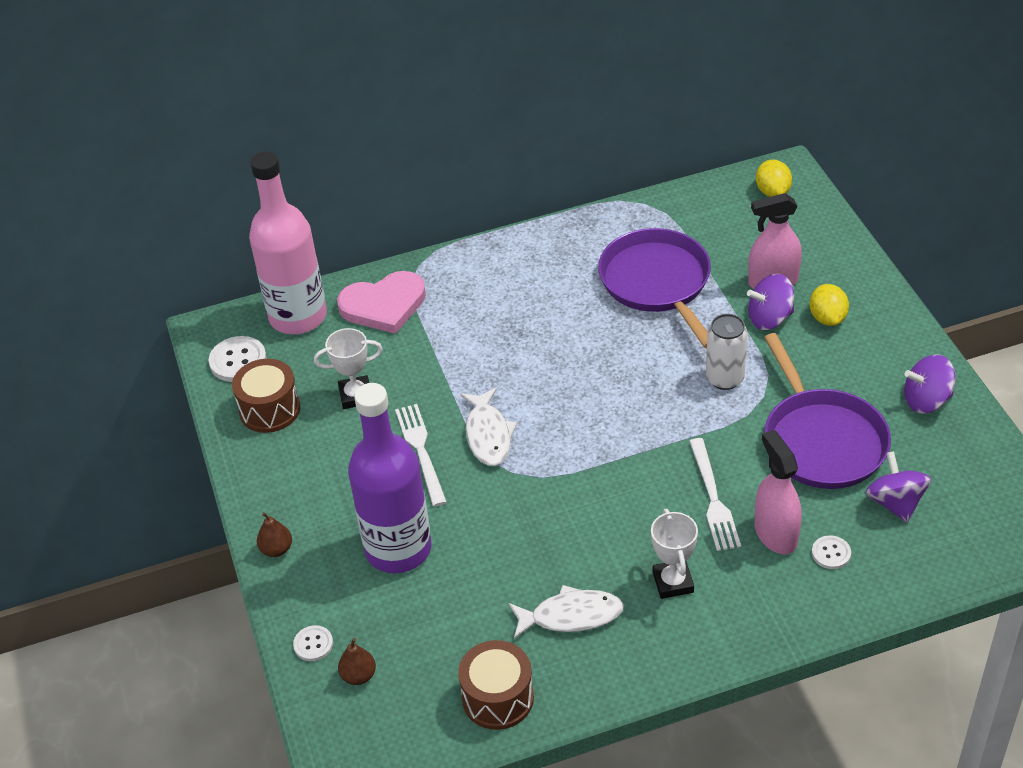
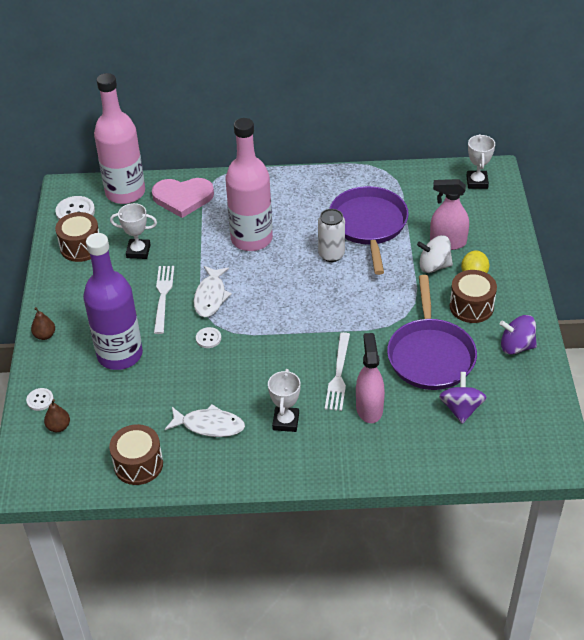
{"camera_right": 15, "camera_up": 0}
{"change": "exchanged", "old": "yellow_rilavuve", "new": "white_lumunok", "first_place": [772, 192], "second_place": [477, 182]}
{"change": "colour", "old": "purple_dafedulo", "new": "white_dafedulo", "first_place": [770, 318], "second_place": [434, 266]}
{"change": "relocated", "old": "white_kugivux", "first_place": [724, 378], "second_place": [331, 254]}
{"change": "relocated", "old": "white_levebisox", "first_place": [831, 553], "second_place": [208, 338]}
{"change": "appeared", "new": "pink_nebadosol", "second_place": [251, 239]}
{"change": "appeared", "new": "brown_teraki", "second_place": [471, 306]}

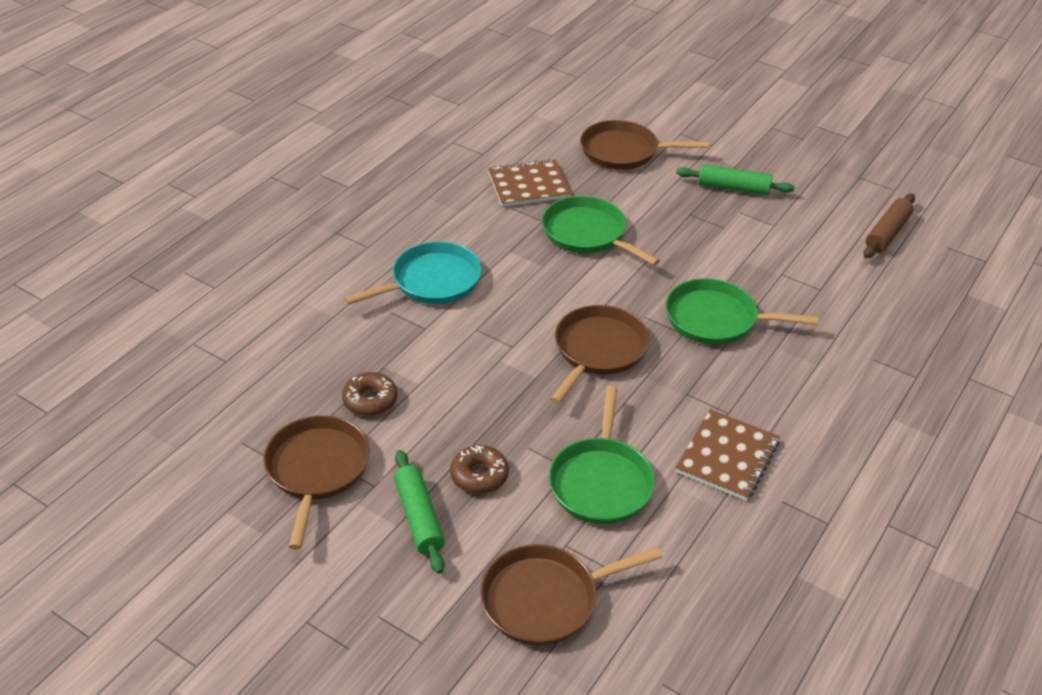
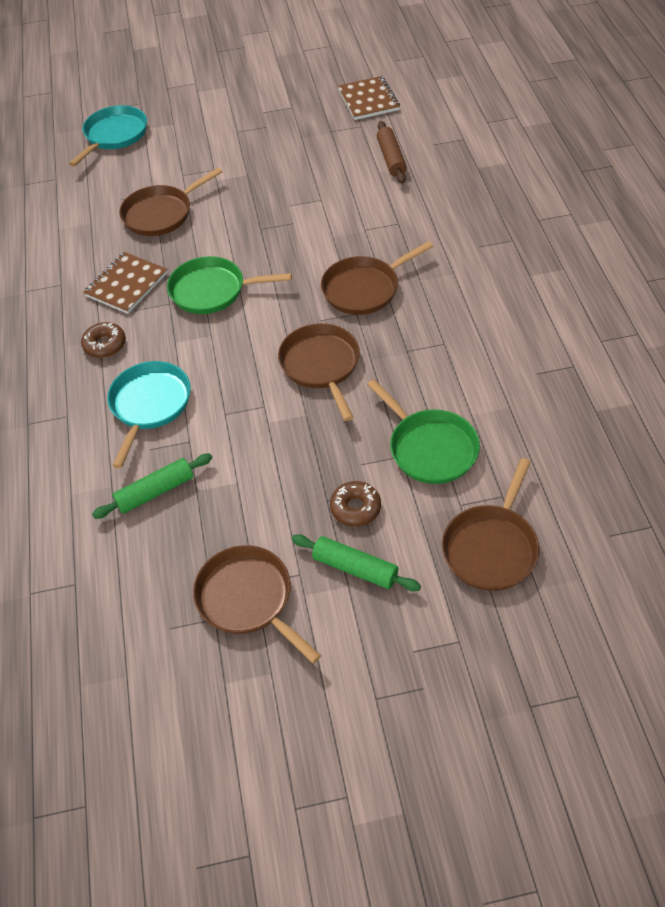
{"camera_right": -40, "camera_up": 10}
{"change": "relocated", "old": "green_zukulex", "first_place": [733, 188], "second_place": [155, 491]}
{"change": "colour", "old": "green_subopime", "new": "brown_subopime", "first_place": [715, 319], "second_place": [364, 289]}
{"change": "relocated", "old": "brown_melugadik", "first_place": [370, 400], "second_place": [105, 345]}
{"change": "relocated", "old": "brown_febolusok", "first_place": [727, 457], "second_place": [368, 100]}
{"change": "appeared", "new": "turquoise_subopime", "second_place": [114, 135]}

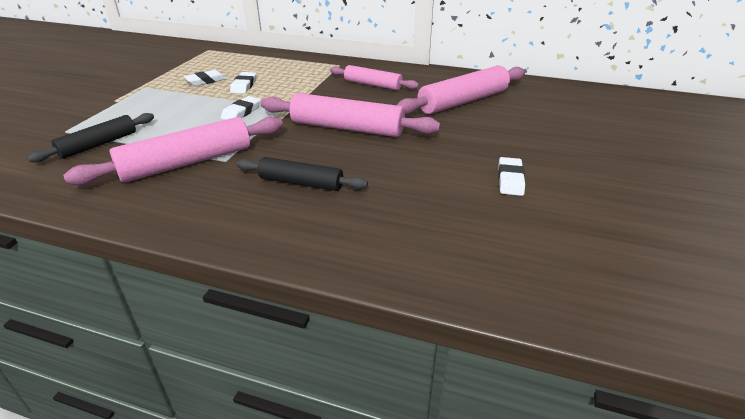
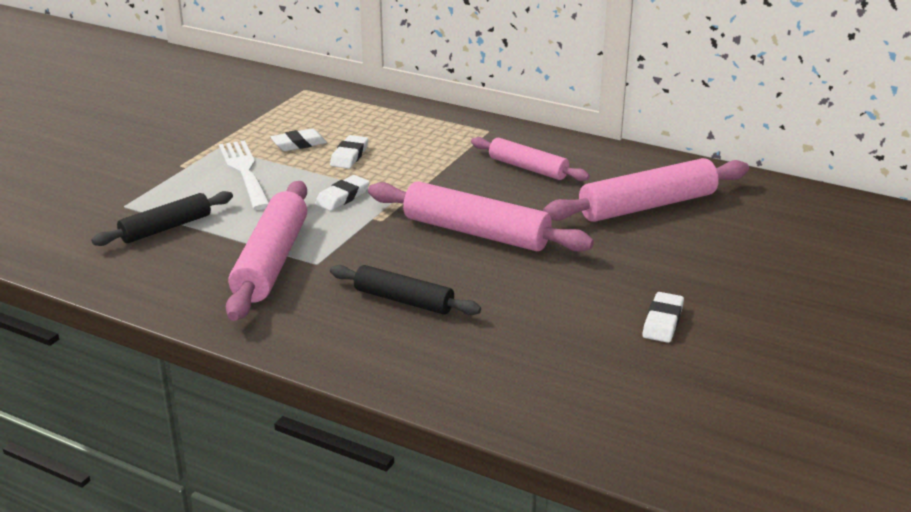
{"camera_right": 10, "camera_up": -5}
{"change": "spun", "old": "pink_zukulex", "first_place": [187, 162], "second_place": [271, 261], "degrees": -60}
{"change": "appeared", "new": "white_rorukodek", "second_place": [245, 172]}

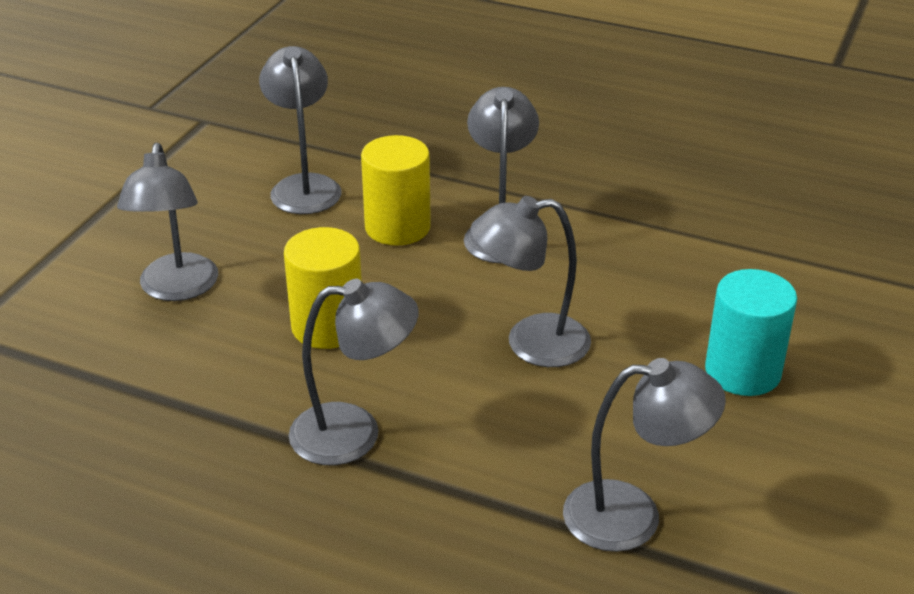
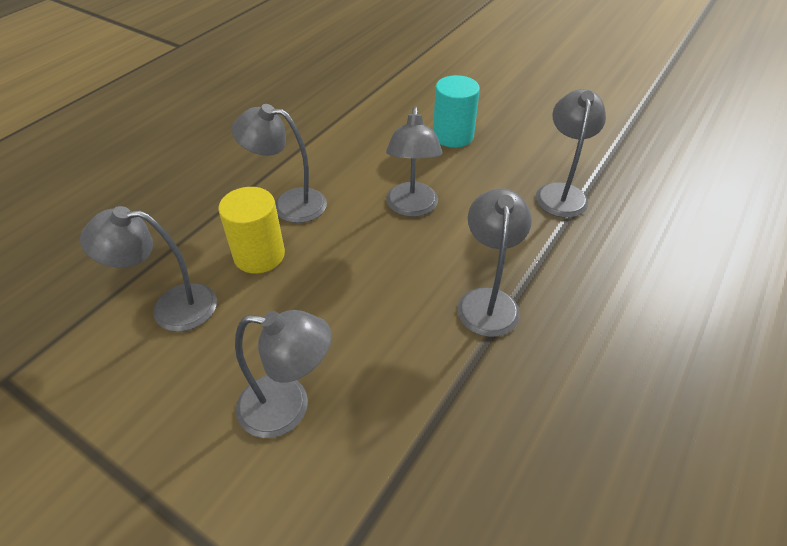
{"camera_right": -80, "camera_up": 10}
{"change": "missing", "old": "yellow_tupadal", "first_place": [327, 326]}

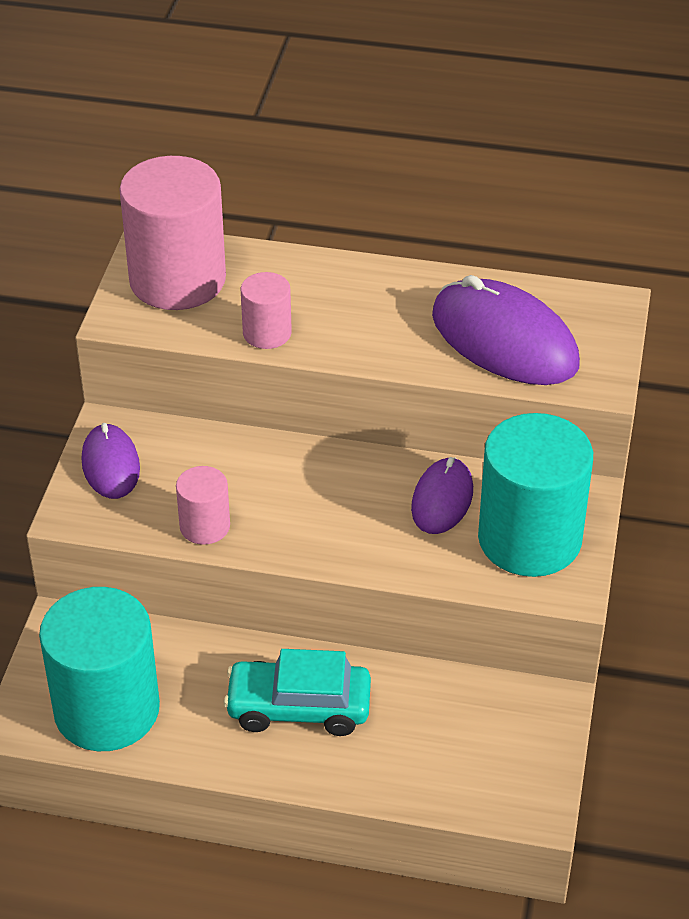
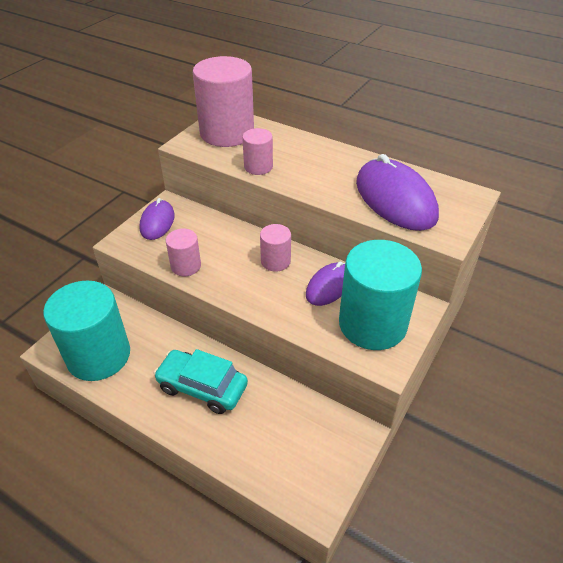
{"camera_right": 20, "camera_up": 0}
{"change": "appeared", "new": "pink_tupadal", "second_place": [275, 261]}

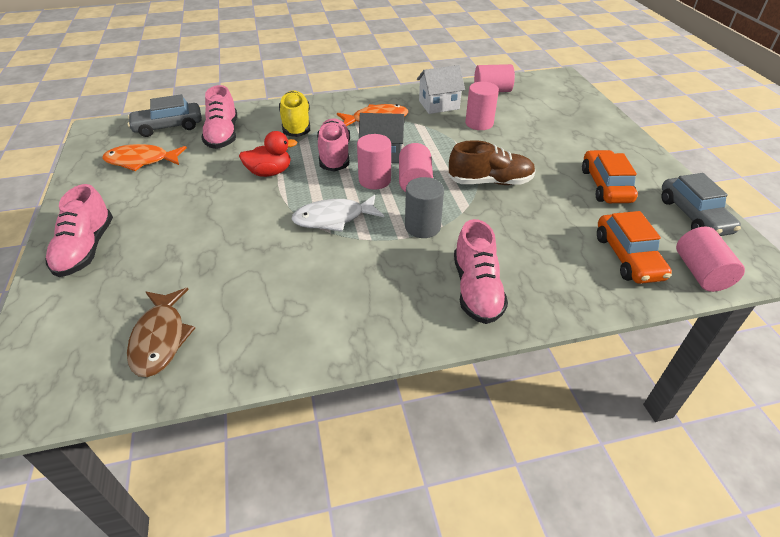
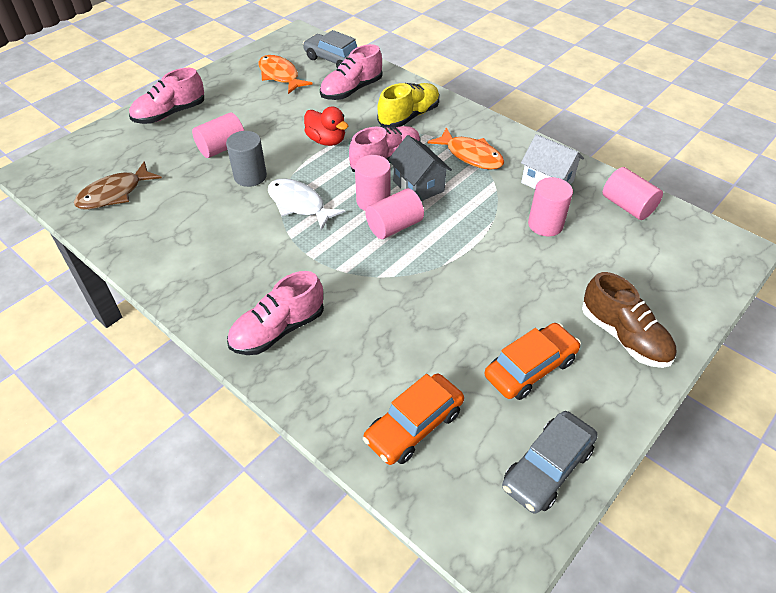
{"camera_right": 55, "camera_up": 5}
{"change": "relocated", "old": "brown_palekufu", "first_place": [490, 182], "second_place": [624, 336]}
{"change": "relocated", "old": "grey_tupadal", "first_place": [422, 227], "second_place": [250, 176]}
{"change": "relocated", "old": "pink_tupadal", "first_place": [700, 272], "second_place": [222, 148]}

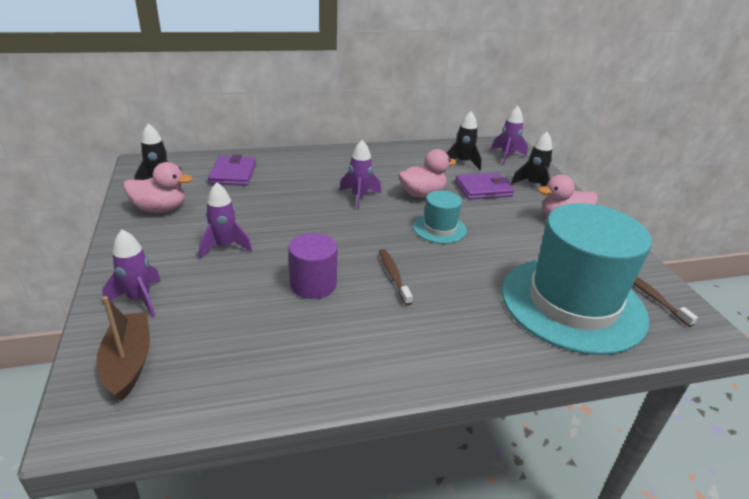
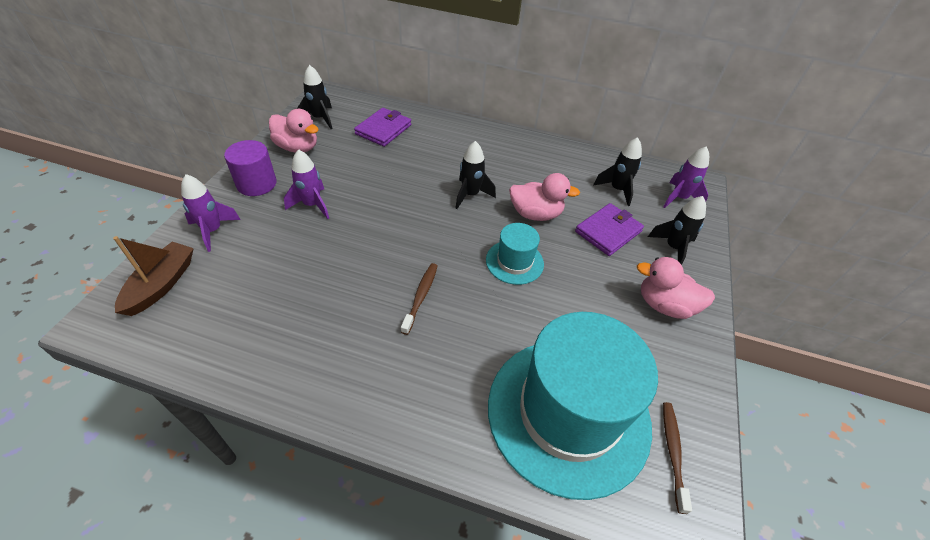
{"camera_right": 30, "camera_up": 15}
{"change": "colour", "old": "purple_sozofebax", "new": "black_sozofebax", "first_place": [359, 197], "second_place": [470, 195]}
{"change": "spun", "old": "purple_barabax", "first_place": [483, 189], "second_place": [608, 231], "degrees": -60}
{"change": "relocated", "old": "purple_tupadal", "first_place": [313, 284], "second_place": [256, 184]}

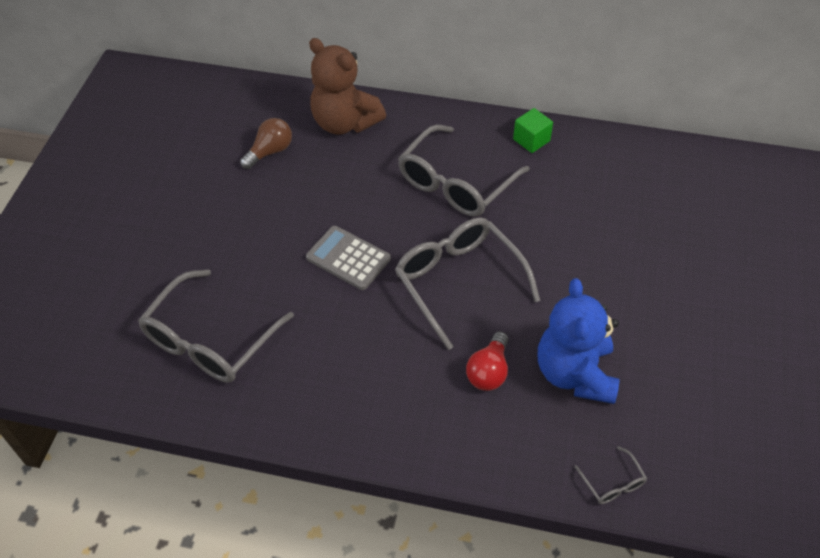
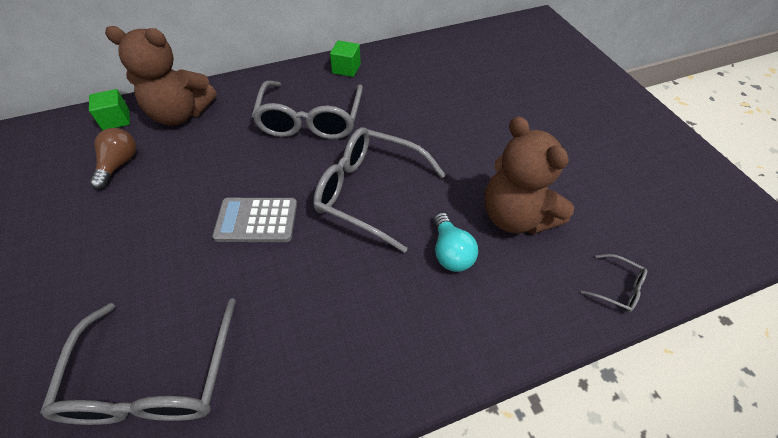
{"camera_right": -35, "camera_up": 0}
{"change": "colour", "old": "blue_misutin", "new": "brown_misutin", "first_place": [575, 373], "second_place": [515, 216]}
{"change": "colour", "old": "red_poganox", "new": "turquoise_poganox", "first_place": [489, 371], "second_place": [450, 252]}
{"change": "appeared", "new": "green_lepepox", "second_place": [116, 120]}

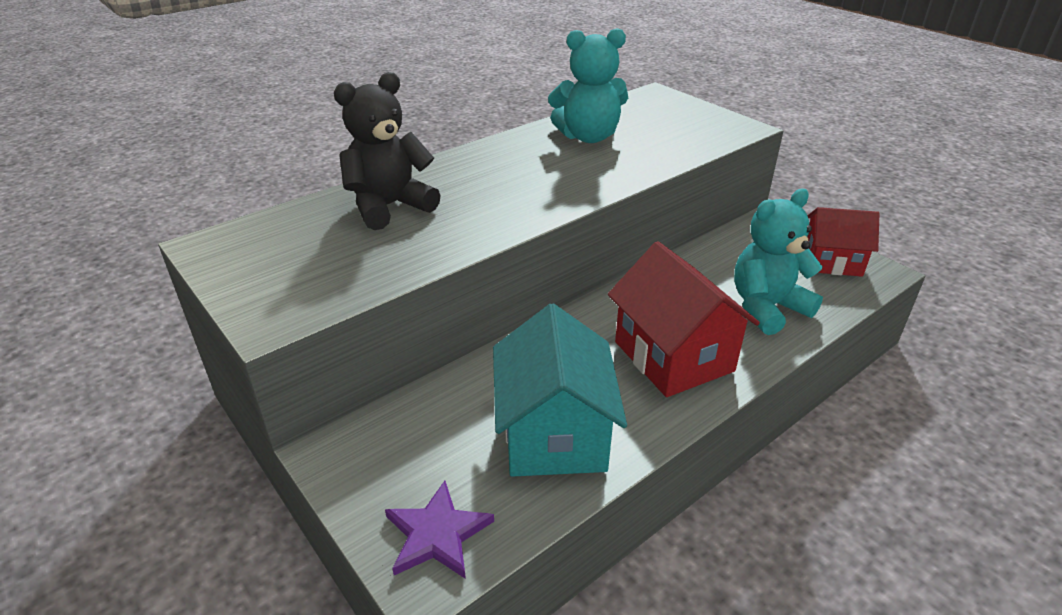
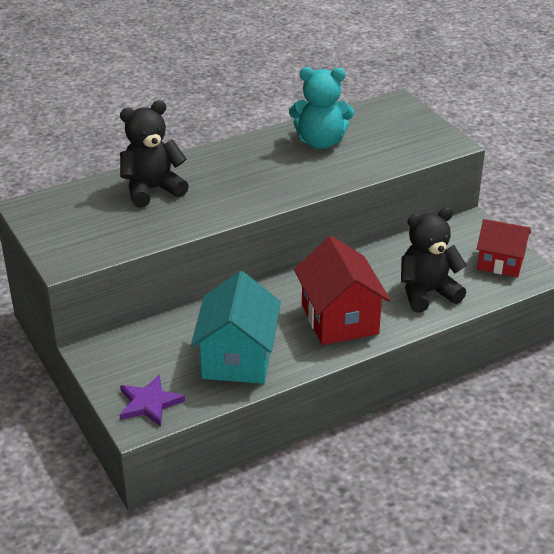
{"camera_right": 10, "camera_up": 0}
{"change": "colour", "old": "turquoise_misutin", "new": "black_misutin", "first_place": [767, 308], "second_place": [427, 293]}

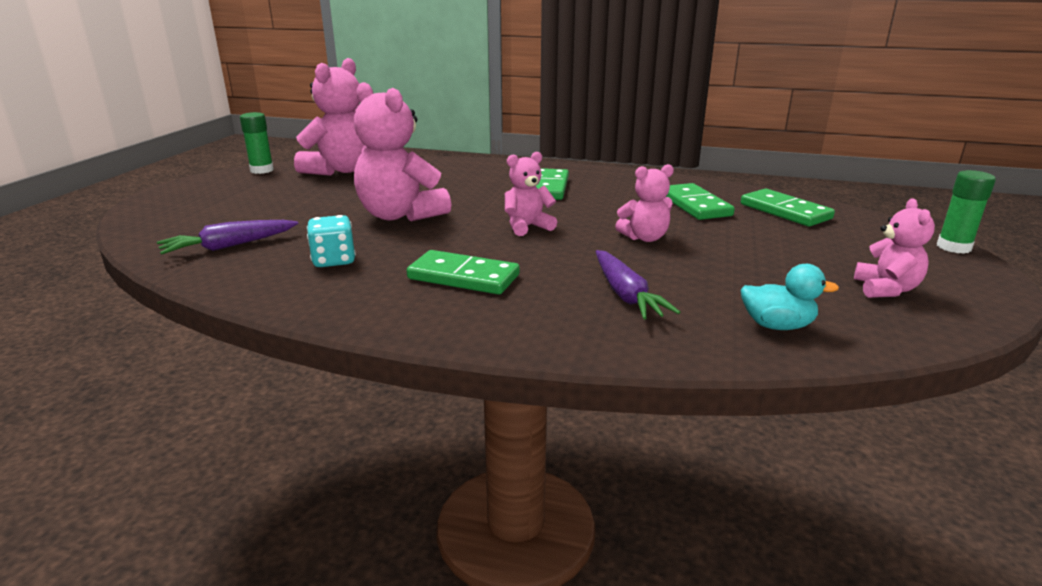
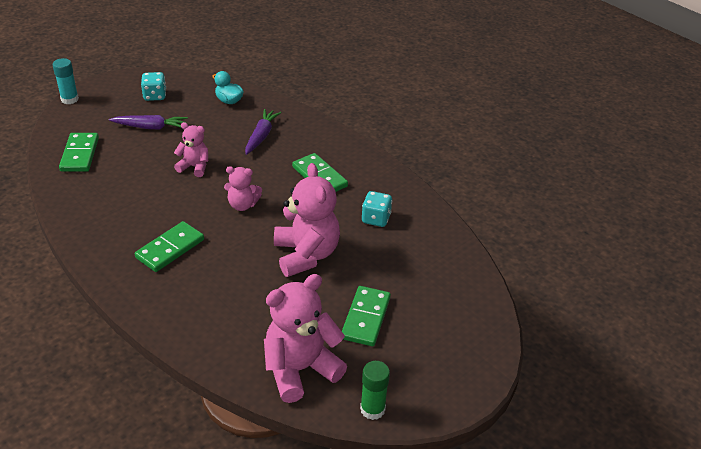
{"camera_right": -150, "camera_up": 15}
{"change": "colour", "old": "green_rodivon", "new": "turquoise_rodivon", "first_place": [953, 247], "second_place": [69, 99]}
{"change": "relocated", "old": "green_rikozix", "first_place": [695, 205], "second_place": [365, 318]}
{"change": "exchanged", "old": "pink_misutin", "new": "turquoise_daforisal", "first_place": [886, 289], "second_place": [155, 96]}
{"change": "relocated", "old": "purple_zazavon", "first_place": [229, 246], "second_place": [150, 127]}

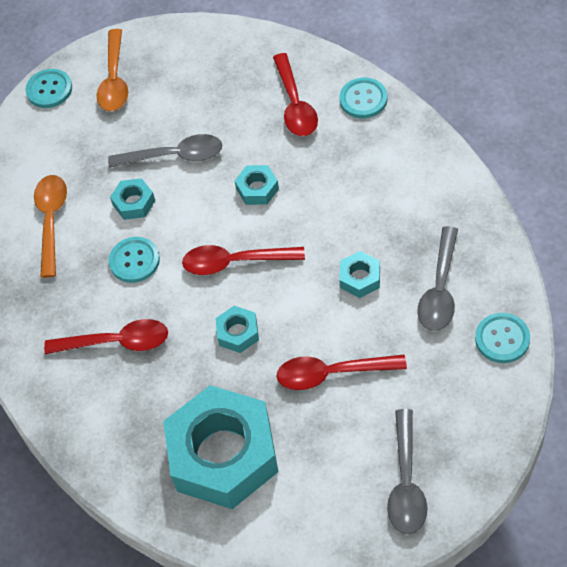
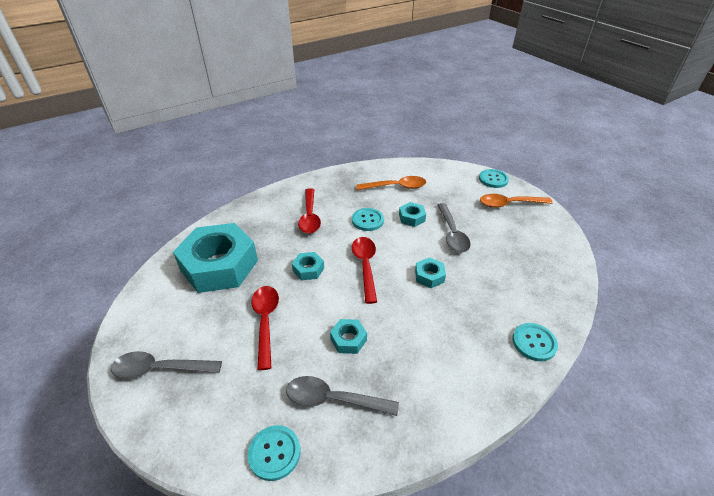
{"camera_right": 80, "camera_up": -15}
{"change": "missing", "old": "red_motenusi", "first_place": [295, 104]}

